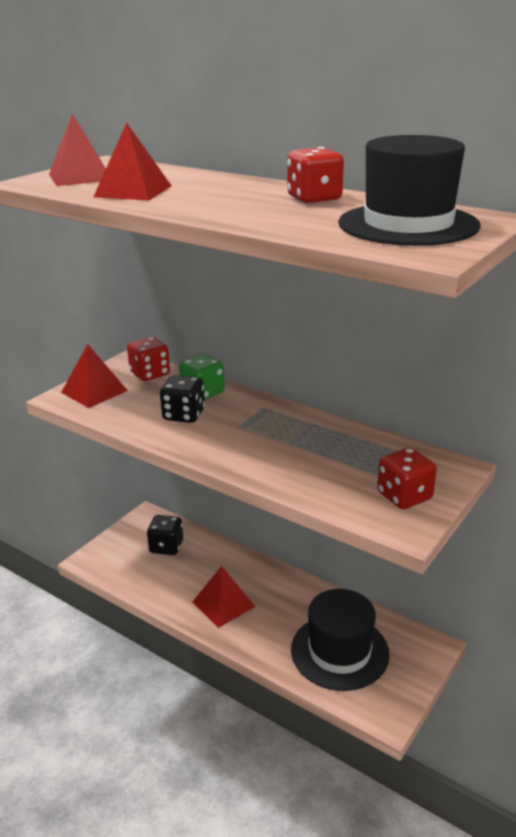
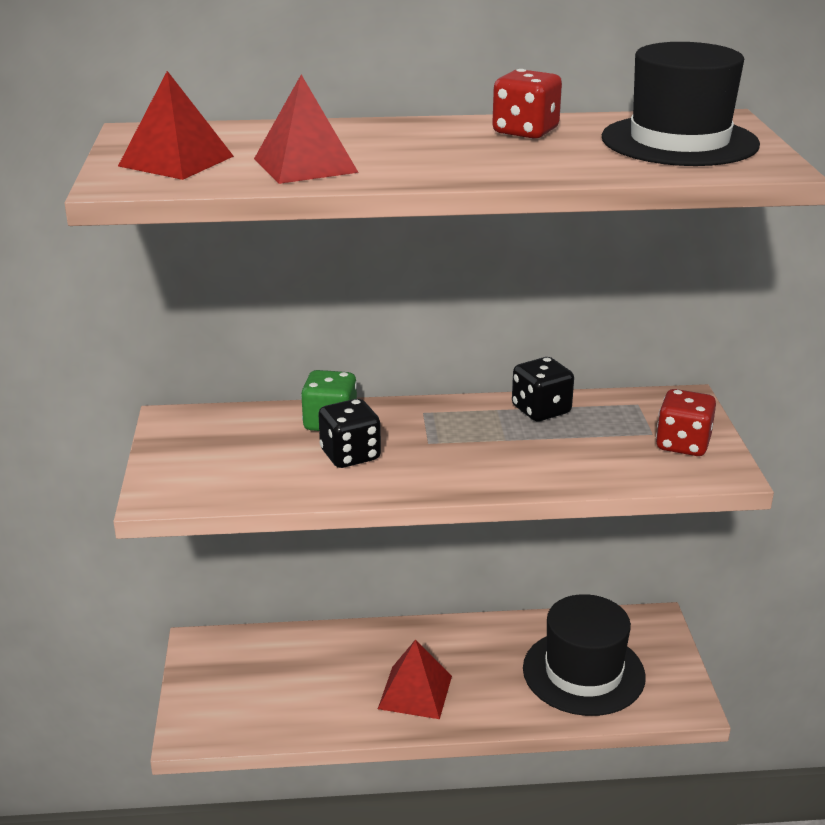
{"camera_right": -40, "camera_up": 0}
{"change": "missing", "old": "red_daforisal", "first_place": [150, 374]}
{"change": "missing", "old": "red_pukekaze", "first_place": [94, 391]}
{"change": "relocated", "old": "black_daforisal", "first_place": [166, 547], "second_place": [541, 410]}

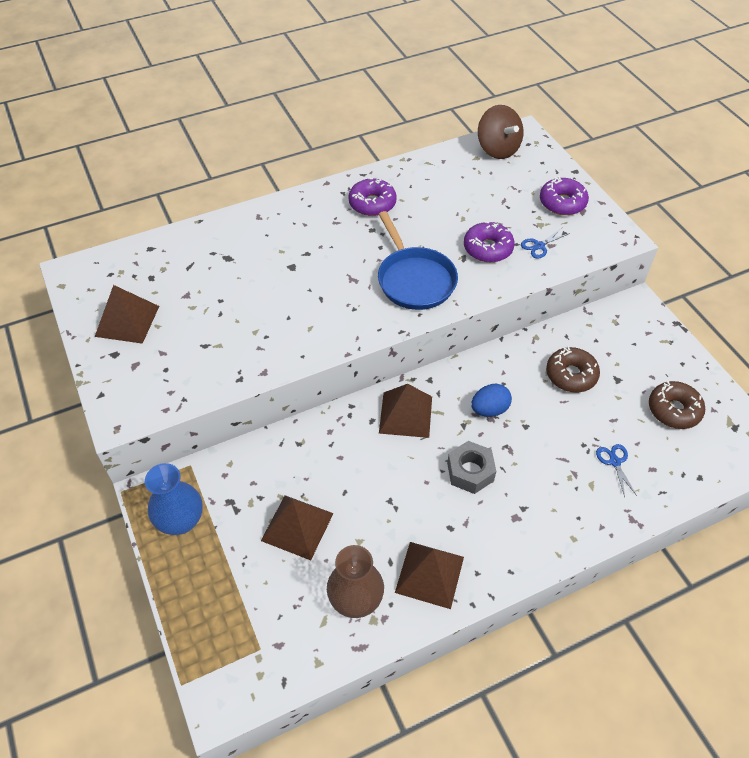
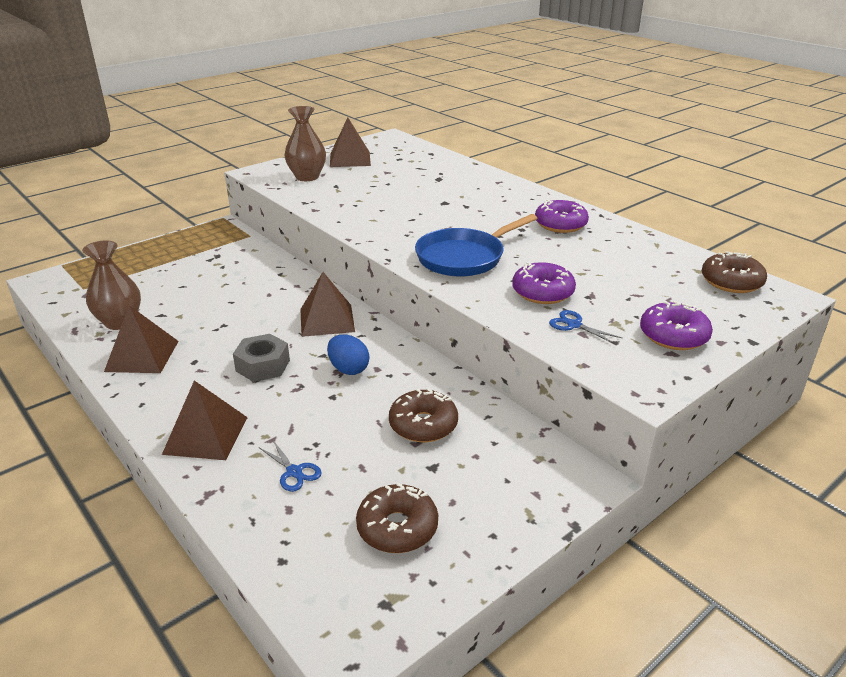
{"camera_right": 75, "camera_up": -20}
{"change": "exchanged", "old": "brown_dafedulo", "new": "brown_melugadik", "first_place": [497, 149], "second_place": [731, 282]}
{"change": "spun", "old": "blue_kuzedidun", "first_place": [614, 462], "second_place": [294, 472], "degrees": 75}
{"change": "missing", "old": "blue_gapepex", "first_place": [181, 521]}
{"change": "relocated", "old": "brown_pukekaze", "first_place": [297, 527], "second_place": [205, 435]}
{"change": "appeared", "new": "brown_gapepex", "second_place": [307, 177]}

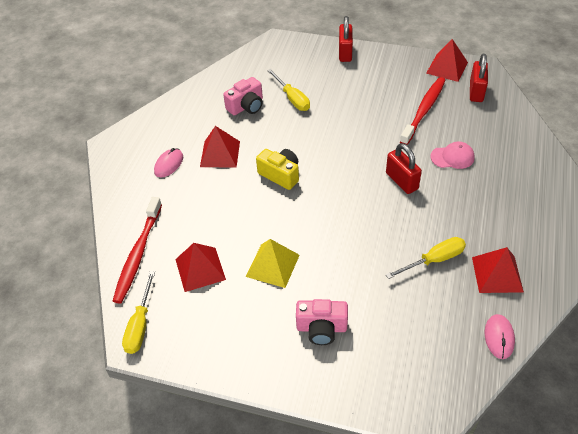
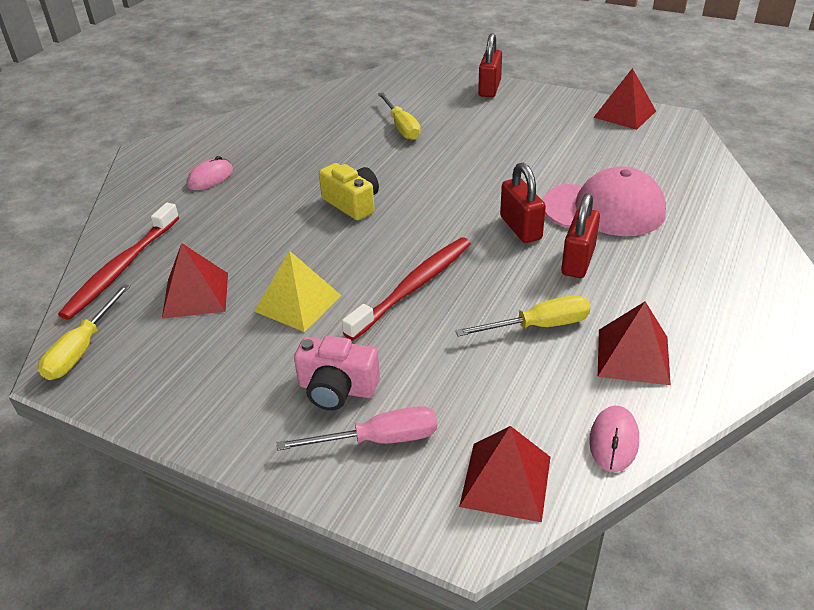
{"camera_right": 10, "camera_up": -10}
{"change": "relocated", "old": "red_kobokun", "first_place": [476, 92], "second_place": [578, 261]}
{"change": "missing", "old": "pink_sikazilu", "first_place": [246, 106]}
{"change": "relocated", "old": "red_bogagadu", "first_place": [424, 110], "second_place": [414, 287]}
{"change": "relocated", "old": "red_pukekaze", "first_place": [220, 154], "second_place": [505, 481]}
{"change": "size", "old": "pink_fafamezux", "first_place": [452, 157], "second_place": [604, 209], "factor": 1.89}
{"change": "appeared", "new": "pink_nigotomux", "second_place": [379, 440]}

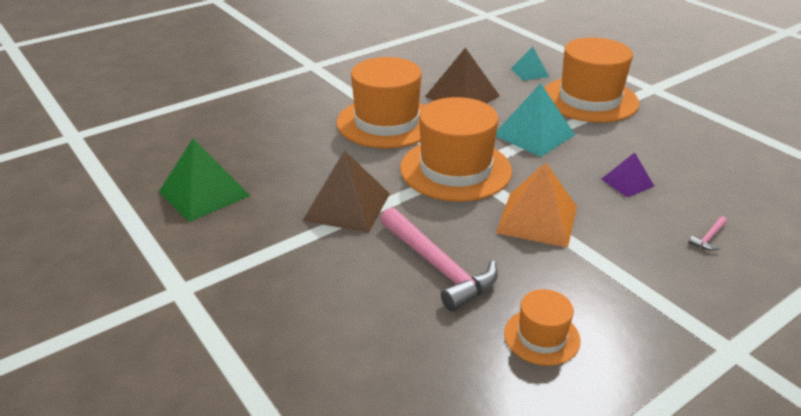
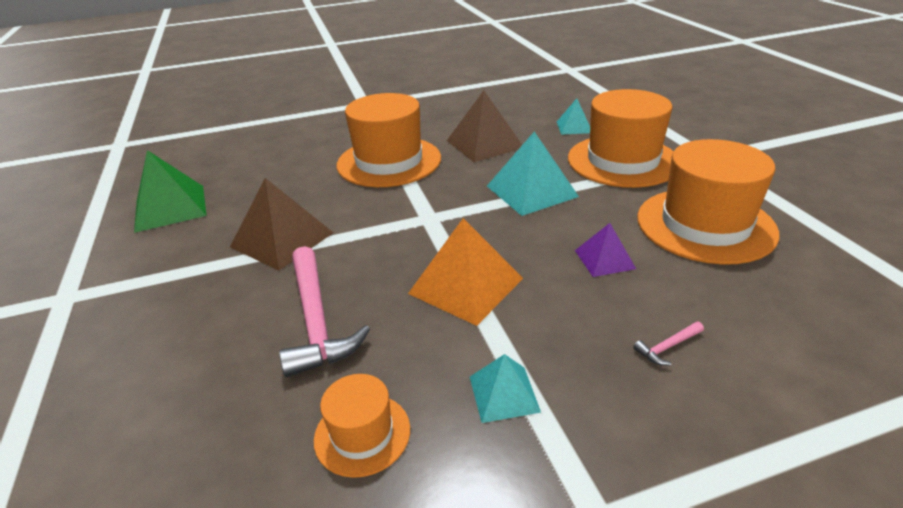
{"camera_right": 20, "camera_up": 0}
{"change": "relocated", "old": "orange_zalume", "first_place": [455, 169], "second_place": [705, 225]}
{"change": "appeared", "new": "turquoise_pukekaze", "second_place": [504, 393]}

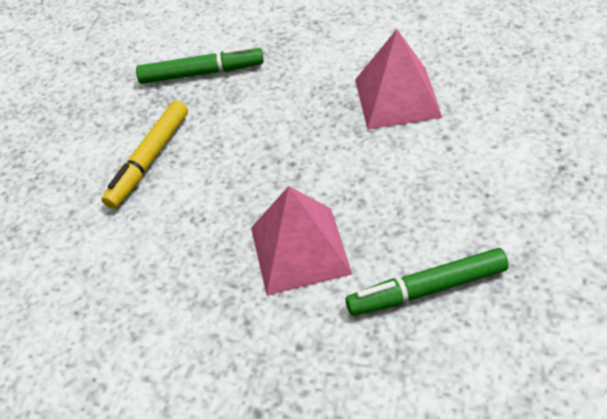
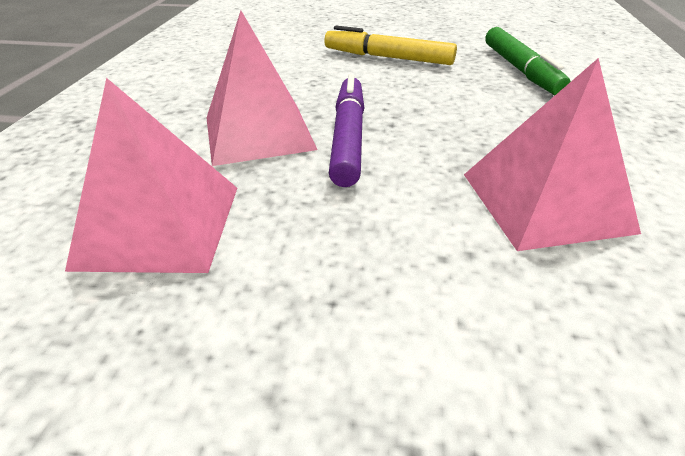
{"camera_right": 80, "camera_up": -10}
{"change": "exchanged", "old": "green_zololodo", "new": "pink_pukekaze", "first_place": [427, 289], "second_place": [160, 225]}
{"change": "appeared", "new": "purple_zololodo", "second_place": [348, 137]}

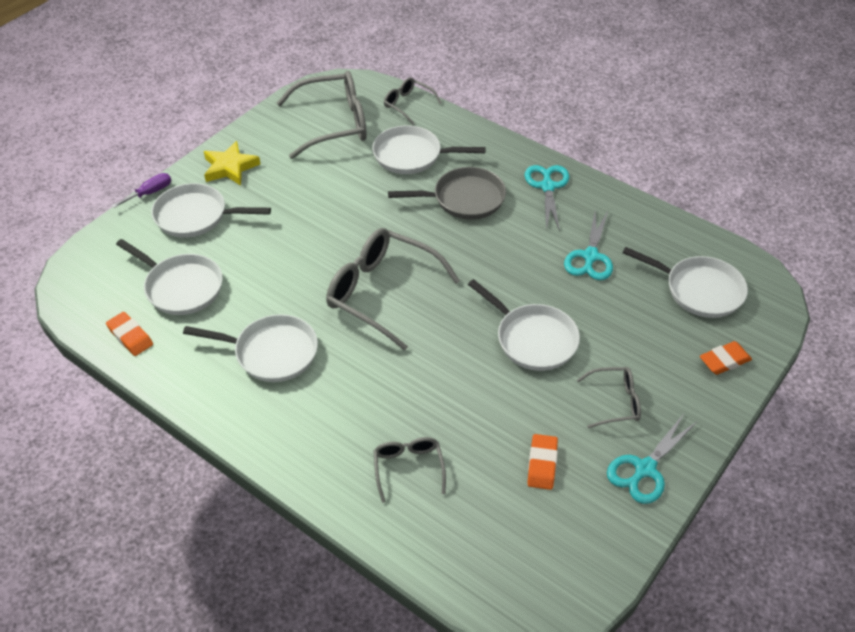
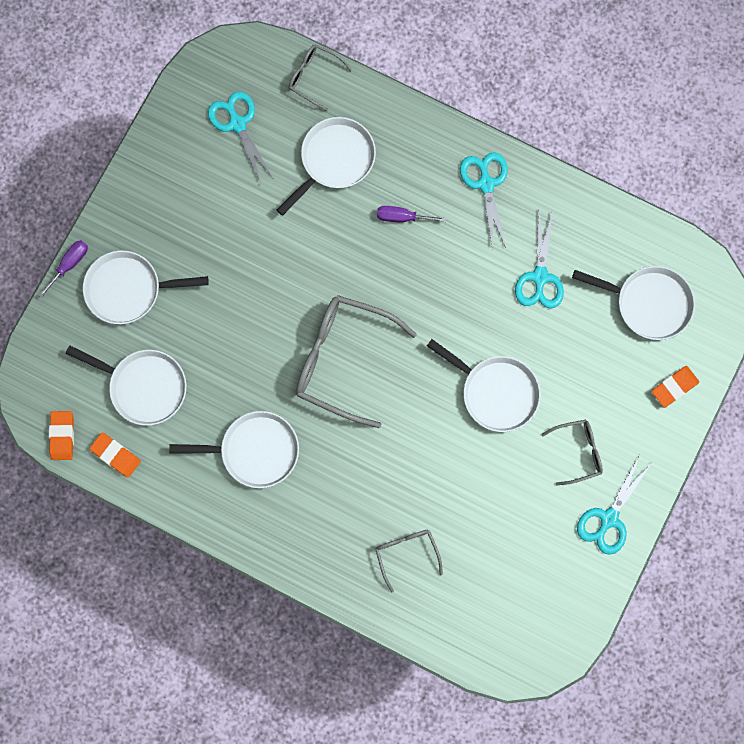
{"camera_right": -10, "camera_up": 30}
{"change": "exchanged", "old": "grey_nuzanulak", "new": "turquoise_kuzedidun", "first_place": [333, 124], "second_place": [237, 124]}
{"change": "spun", "old": "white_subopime", "first_place": [412, 155], "second_place": [334, 160], "degrees": 135}
{"change": "missing", "old": "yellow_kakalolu", "first_place": [230, 167]}
{"change": "exchanged", "old": "grey_subopime", "new": "purple_nigotomux", "first_place": [464, 199], "second_place": [402, 217]}
{"change": "relocated", "old": "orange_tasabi", "first_place": [542, 464], "second_place": [62, 436]}

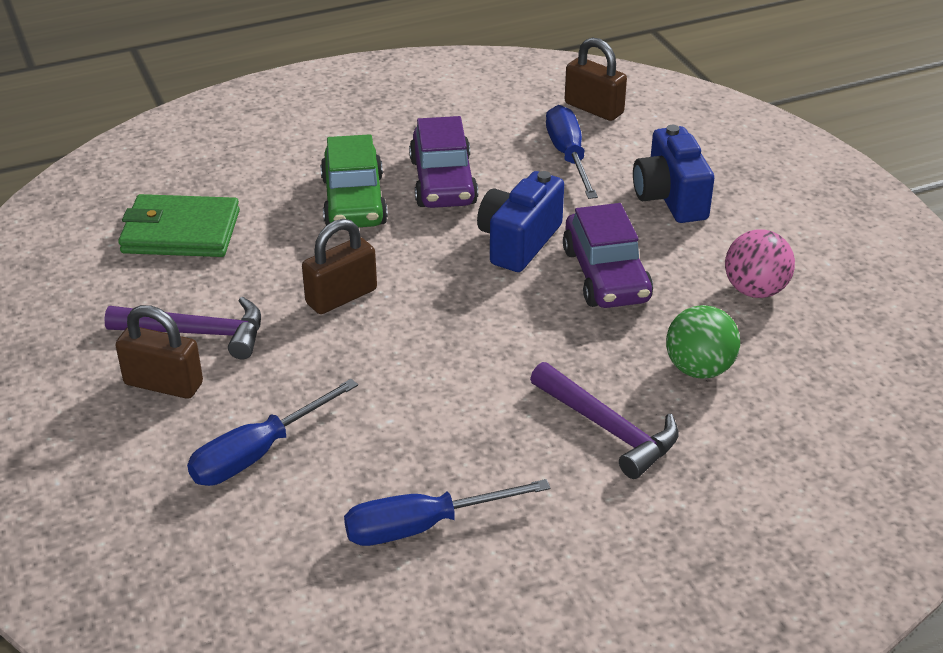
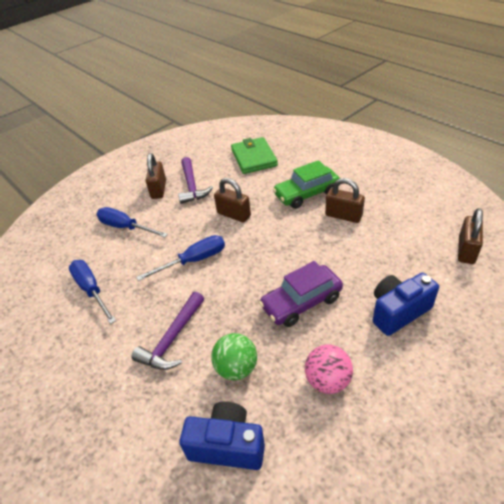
{"camera_right": 75, "camera_up": 5}
{"change": "relocated", "old": "blue_nigotomux", "first_place": [568, 156], "second_place": [194, 261]}
{"change": "exchanged", "old": "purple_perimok", "new": "brown_kobokun", "first_place": [443, 182], "second_place": [343, 216]}
{"change": "relocated", "old": "blue_sikazilu", "first_place": [519, 242], "second_place": [227, 445]}

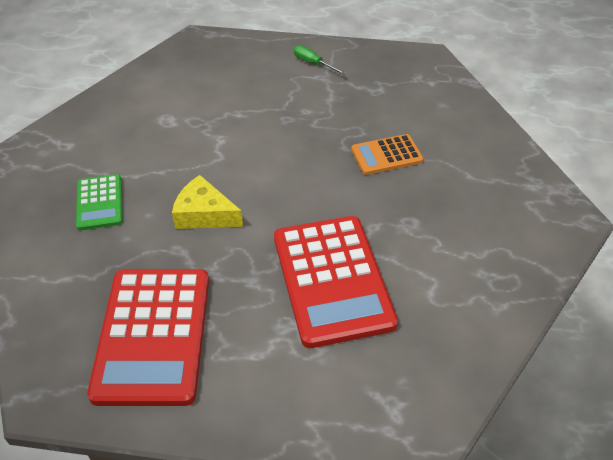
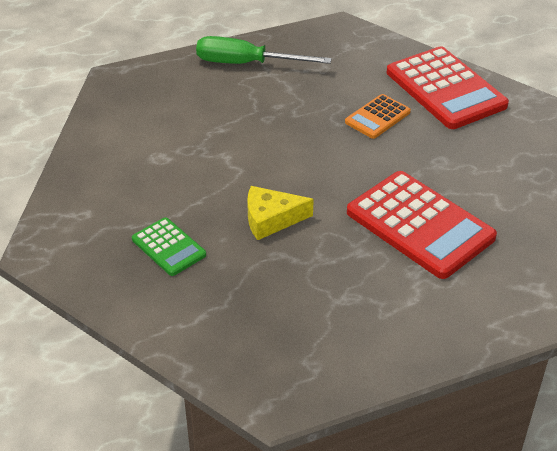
{"camera_right": -30, "camera_up": -5}
{"change": "size", "old": "green_nigotomux", "first_place": [313, 63], "second_place": [246, 63], "factor": 2.08}
{"change": "relocated", "old": "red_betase", "first_place": [153, 335], "second_place": [445, 89]}

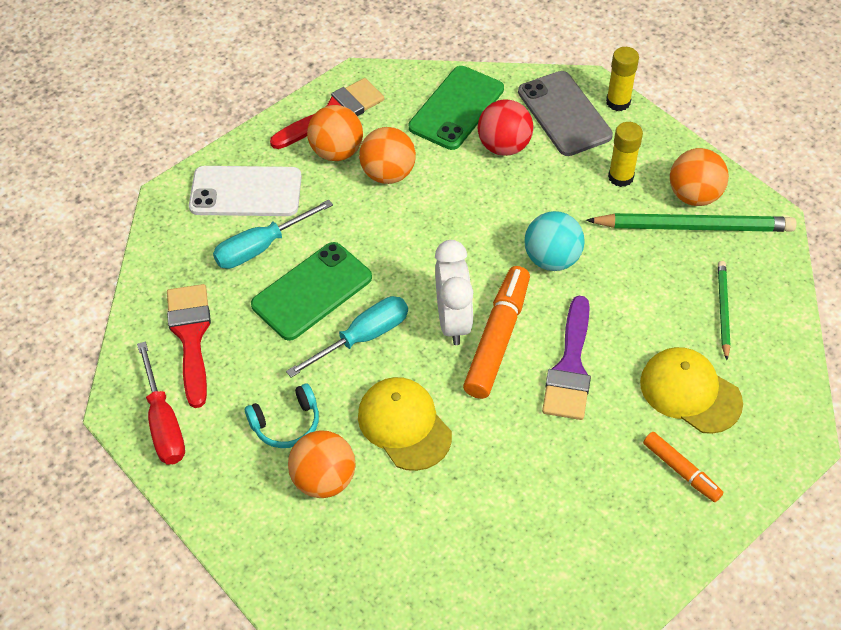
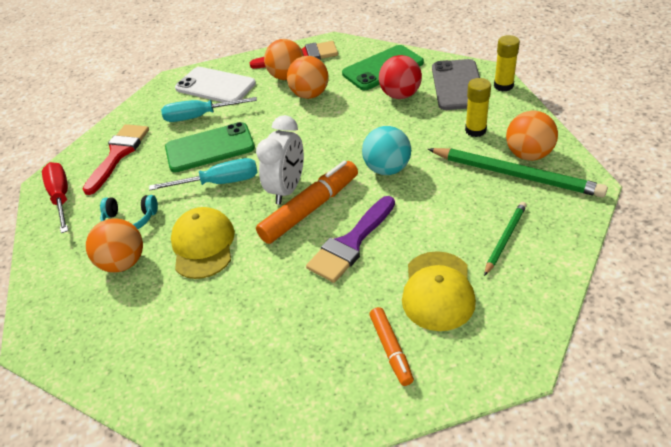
{"camera_right": 30, "camera_up": -10}
{"change": "spun", "old": "red_nigotomux", "first_place": [164, 423], "second_place": [61, 197], "degrees": 150}
{"change": "spun", "old": "yellow_fafamezux", "first_place": [690, 392], "second_place": [438, 291], "degrees": -150}

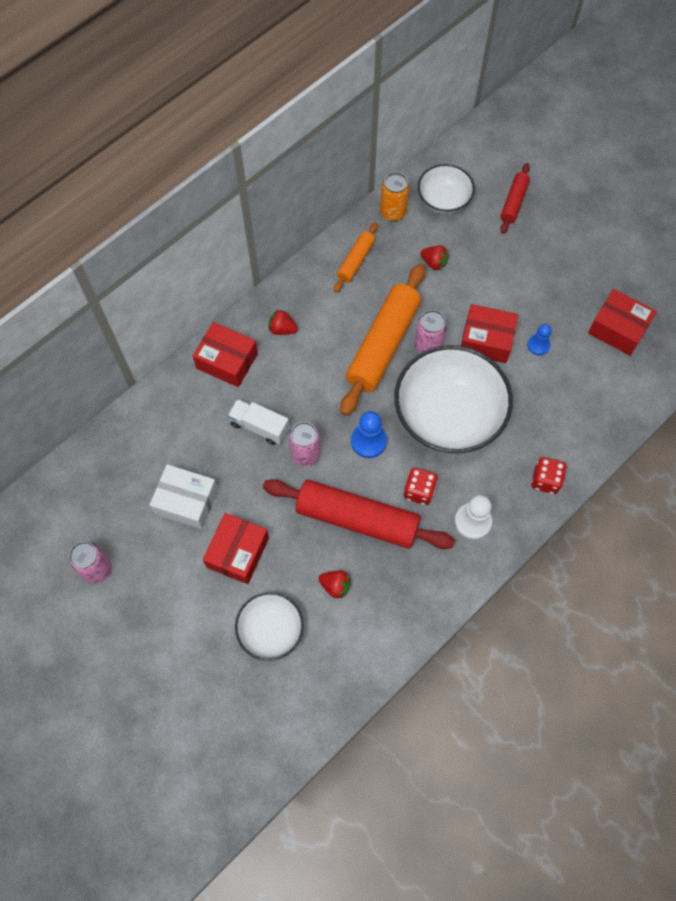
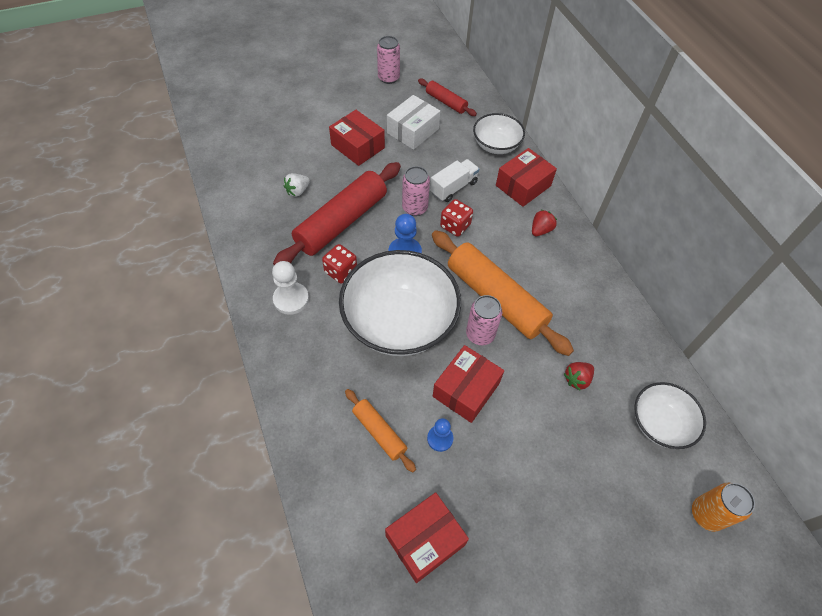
{"camera_right": 110, "camera_up": -10}
{"change": "relocated", "old": "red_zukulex", "first_place": [513, 202], "second_place": [446, 102]}
{"change": "relocated", "old": "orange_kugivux", "first_place": [393, 212], "second_place": [706, 514]}
{"change": "relocated", "old": "orange_zukulex", "first_place": [355, 261], "second_place": [379, 432]}
{"change": "relocated", "old": "red_daforisal", "first_place": [545, 480], "second_place": [455, 226]}
{"change": "colour", "old": "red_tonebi", "new": "white_tonebi", "first_place": [335, 586], "second_place": [297, 191]}
{"change": "relocated", "old": "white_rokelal", "first_place": [271, 630], "second_place": [496, 145]}

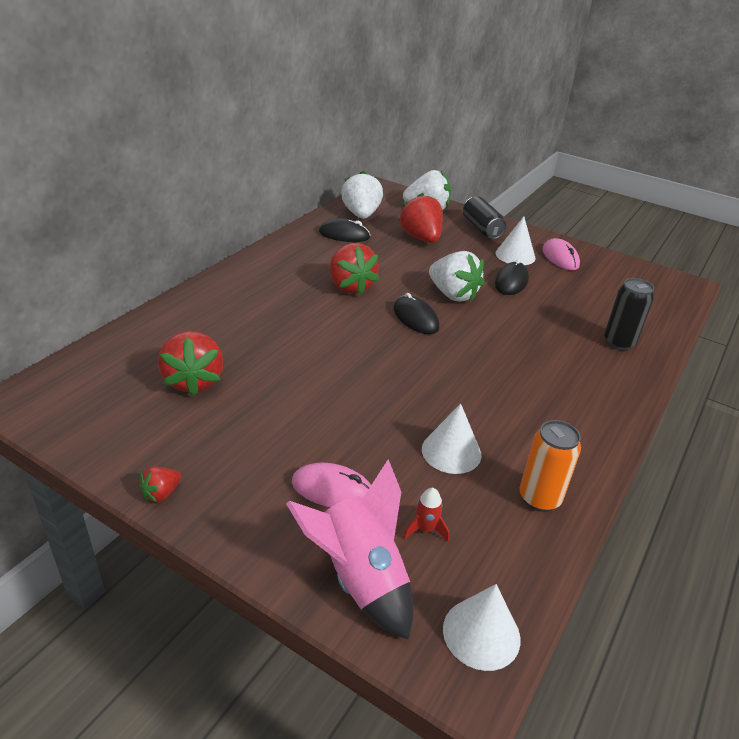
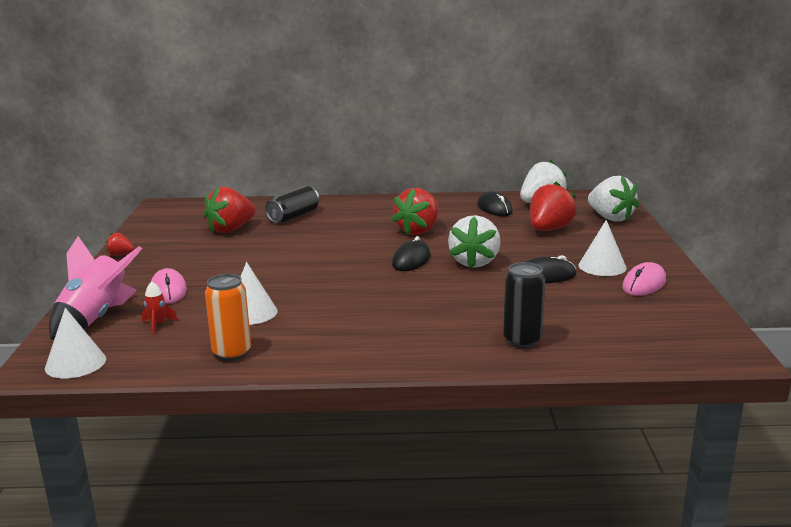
{"camera_right": 60, "camera_up": -15}
{"change": "relocated", "old": "black_kugivux", "first_place": [481, 229], "second_place": [293, 216]}

